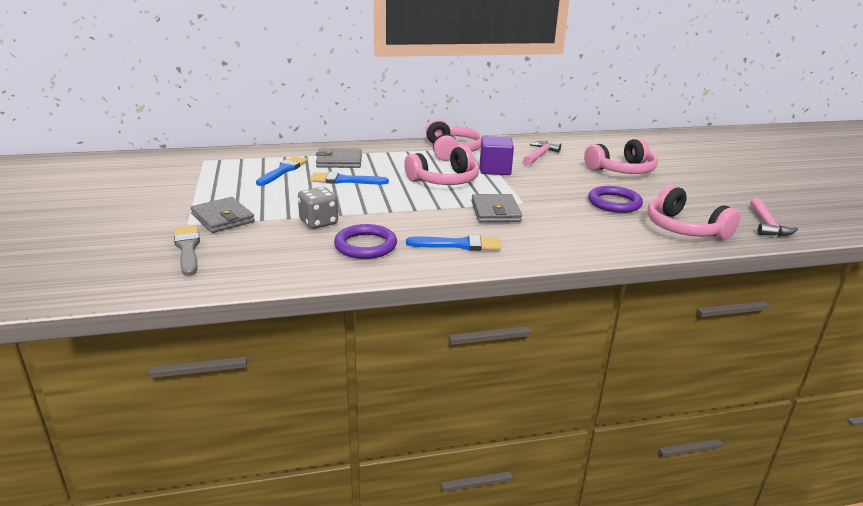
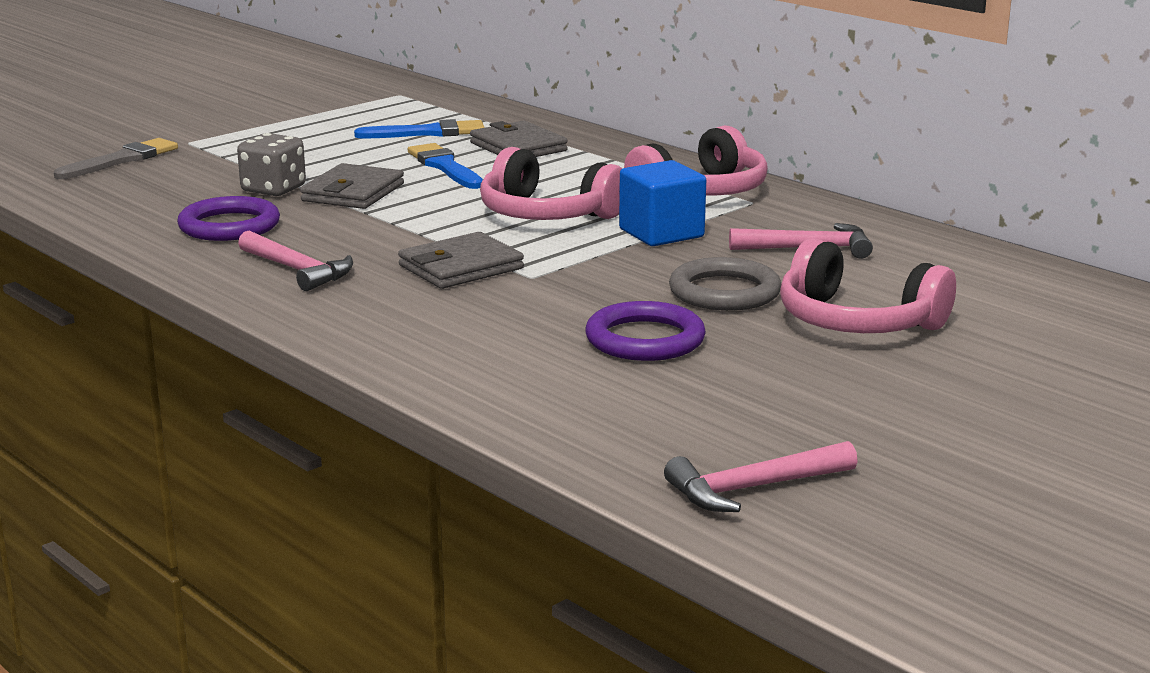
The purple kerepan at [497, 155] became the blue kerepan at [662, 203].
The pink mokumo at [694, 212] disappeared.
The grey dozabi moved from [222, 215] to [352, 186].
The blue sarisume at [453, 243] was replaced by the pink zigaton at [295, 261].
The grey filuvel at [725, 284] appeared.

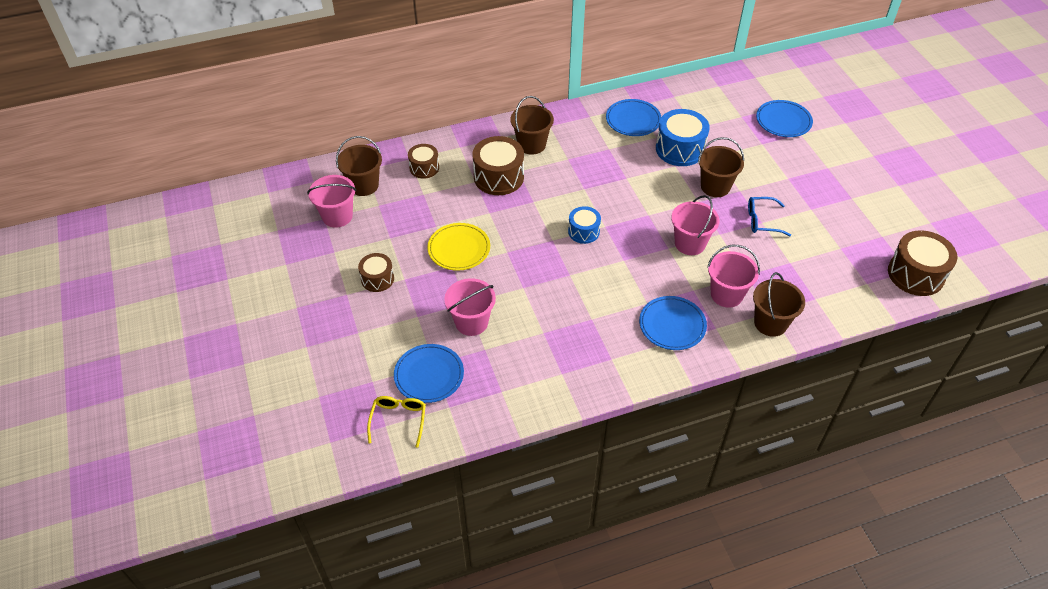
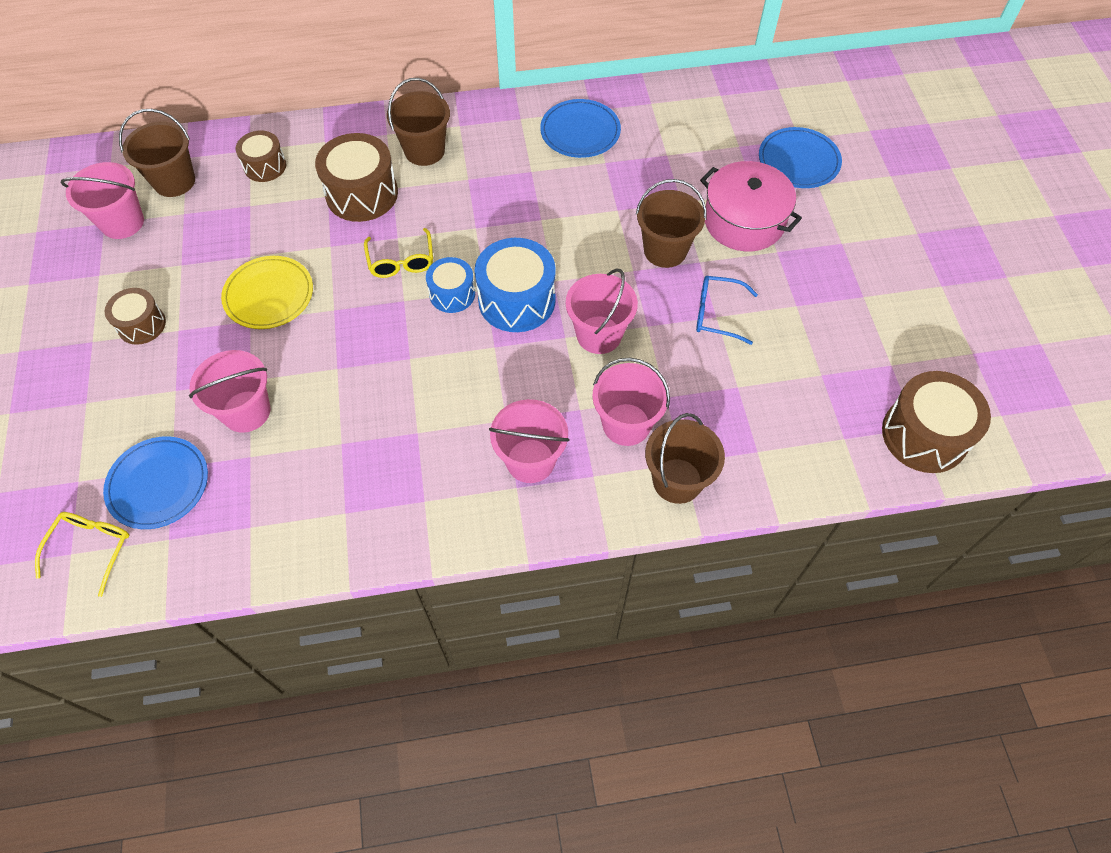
The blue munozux moved from [683, 137] to [515, 285].
The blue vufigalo at [673, 323] was replaced by the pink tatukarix at [529, 441].
The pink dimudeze at [751, 206] appeared.
The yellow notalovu at [398, 253] appeared.

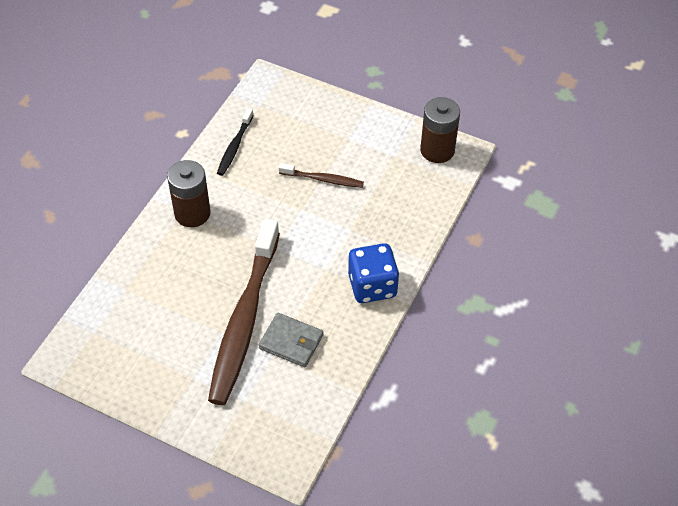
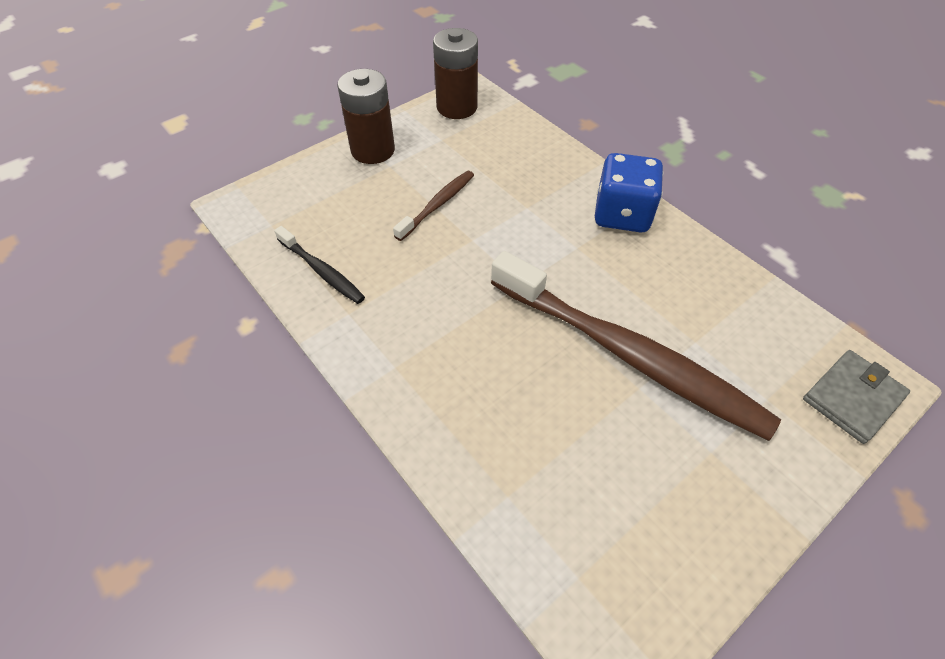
The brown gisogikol moved from [189, 193] to [366, 116].
The grey dozabi moved from [290, 340] to [856, 397].

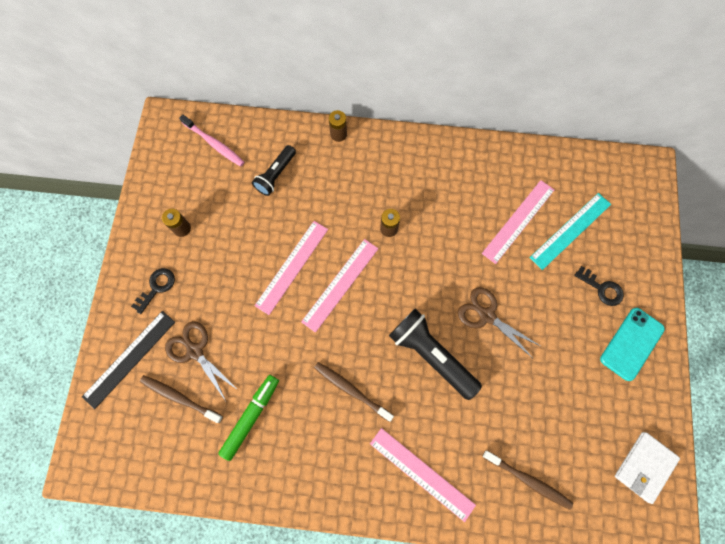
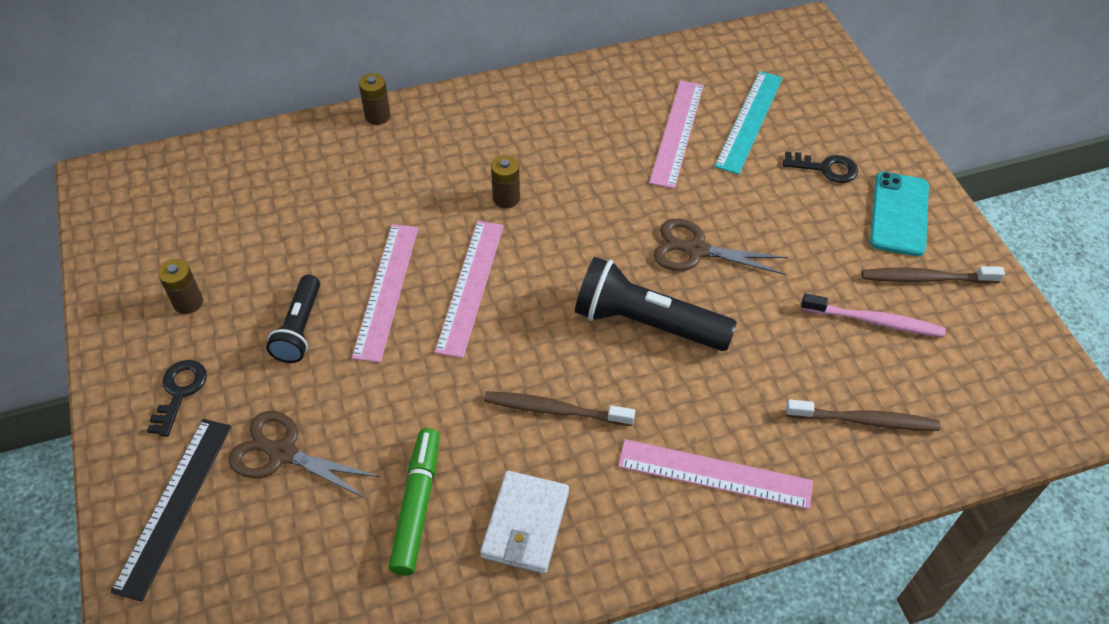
The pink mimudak moved from [211, 141] to [873, 315].
The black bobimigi moved from [274, 170] to [293, 319].
The brown mimudak moved from [181, 399] to [933, 275].
The white dozabi moved from [647, 468] to [524, 522].

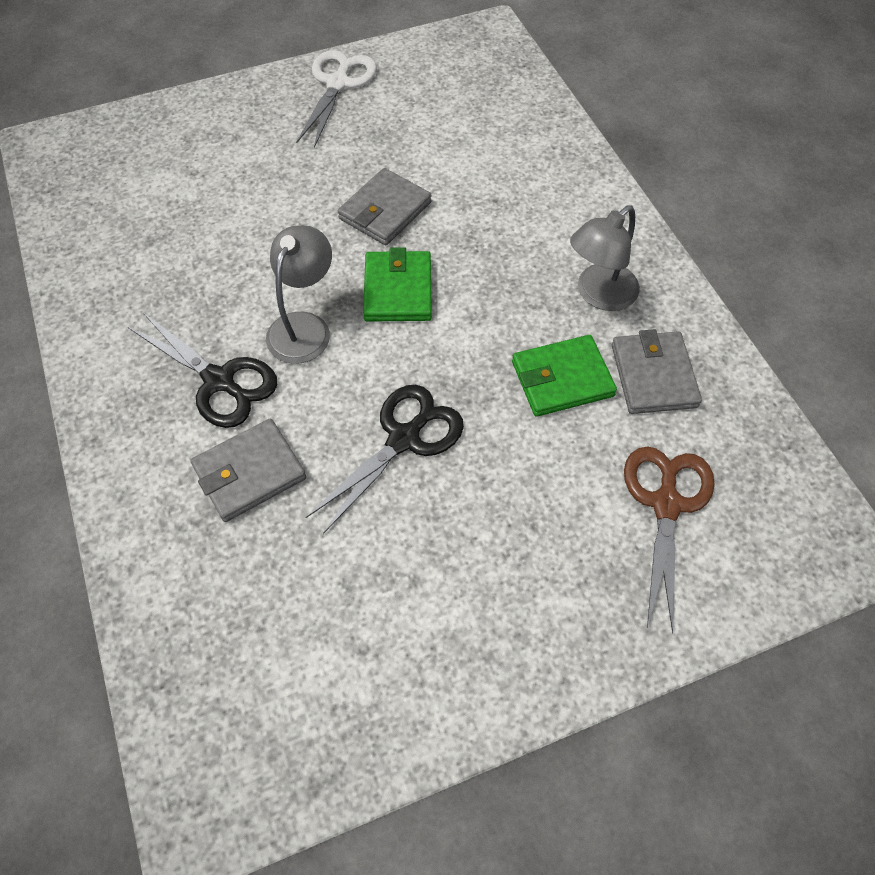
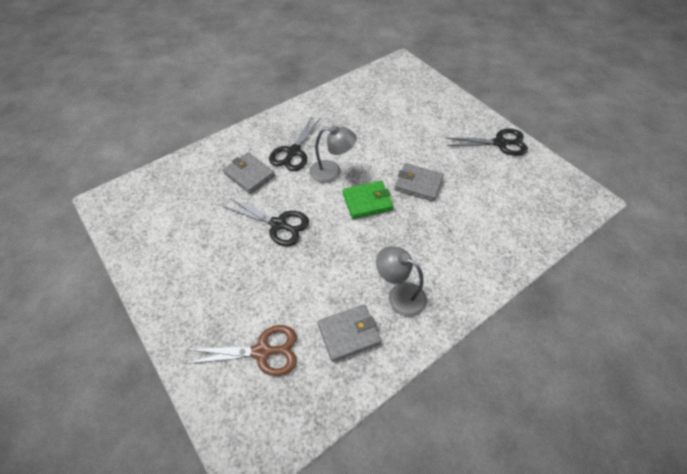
The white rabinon at [336, 99] became the black rabinon at [487, 142].
The green dozabi at [564, 376] disappeared.

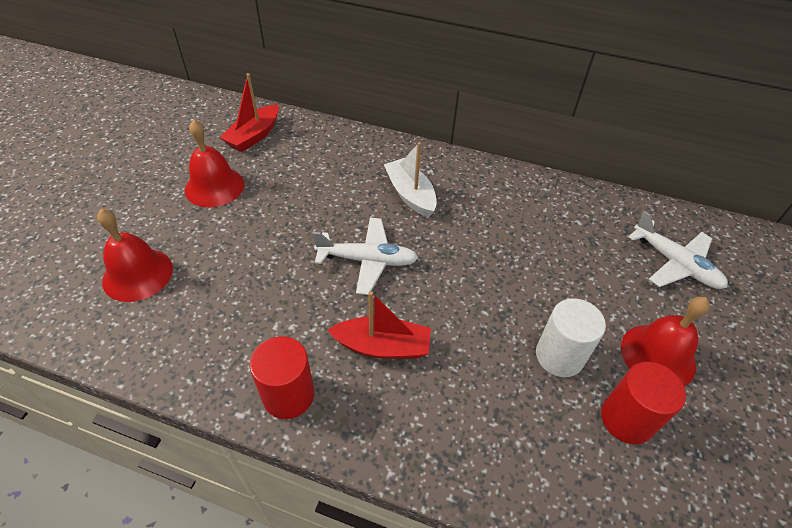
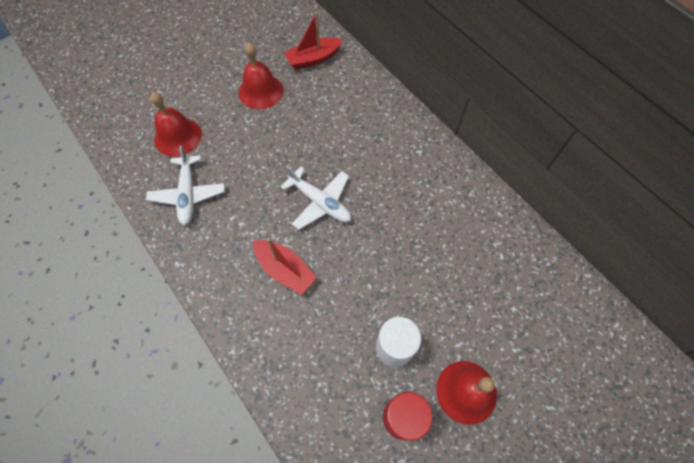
The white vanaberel at [410, 180] disappeared.
The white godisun moved from [678, 250] to [185, 185].
The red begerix at [282, 377] disappeared.

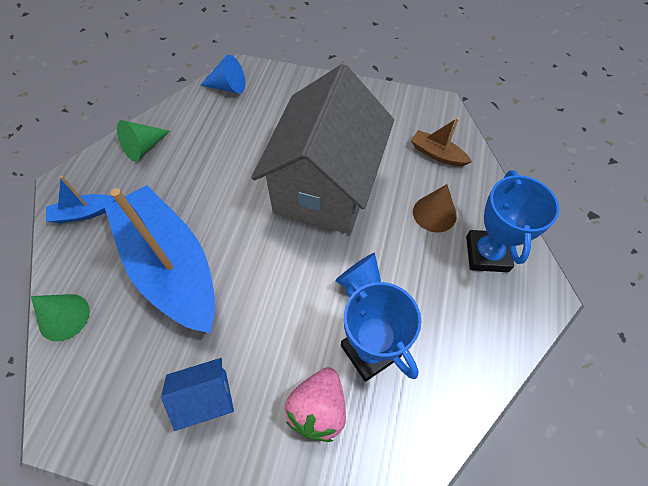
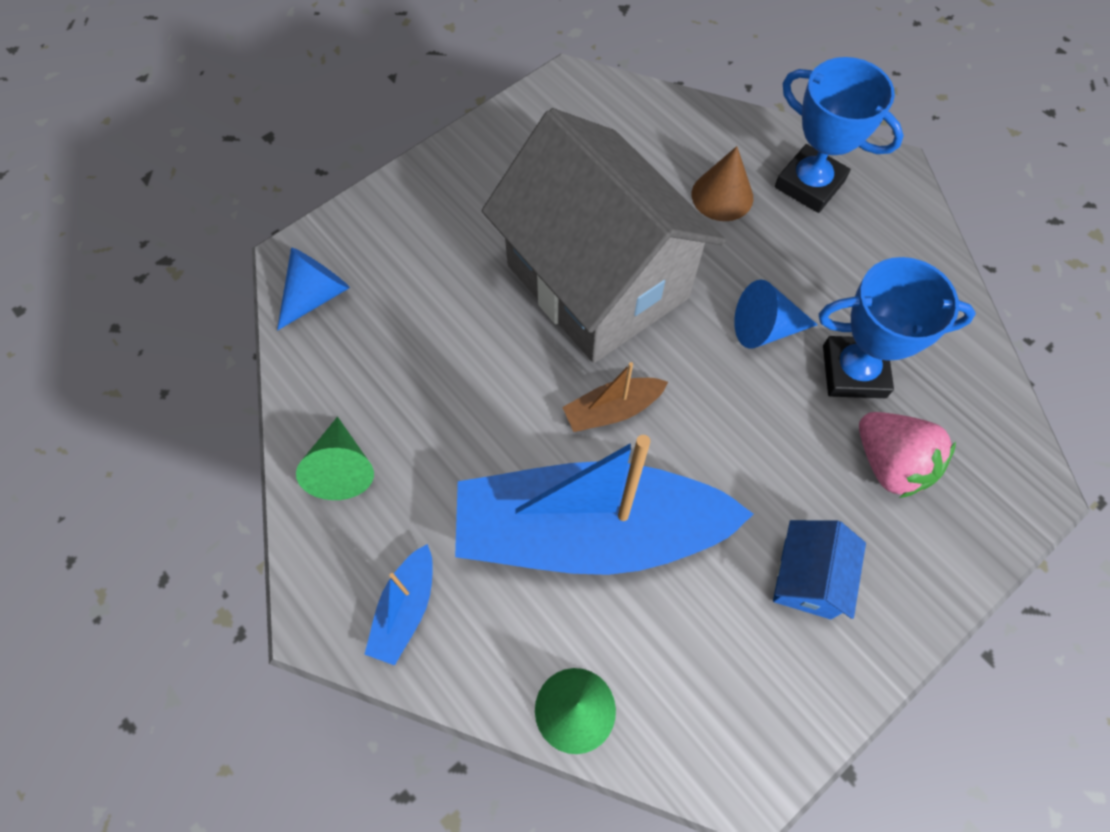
The brown vanaberel moved from [441, 142] to [615, 397].

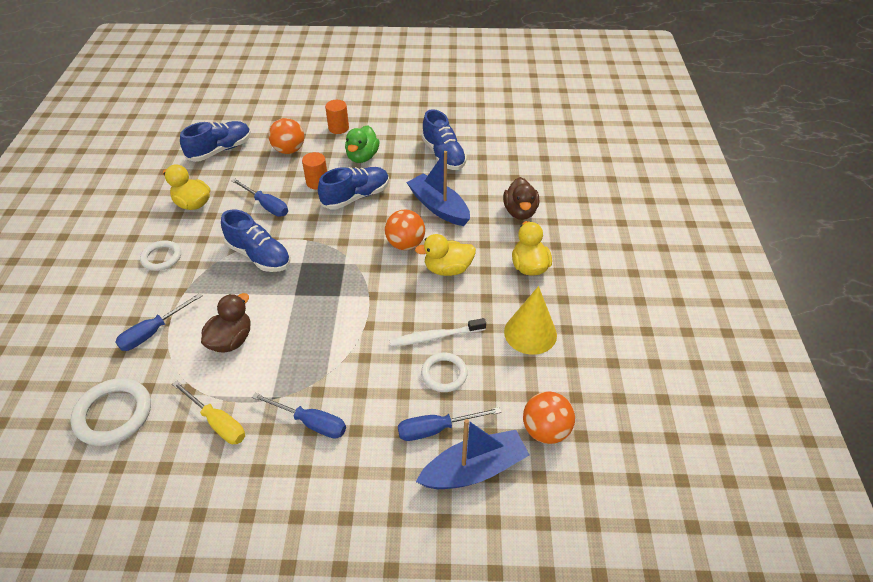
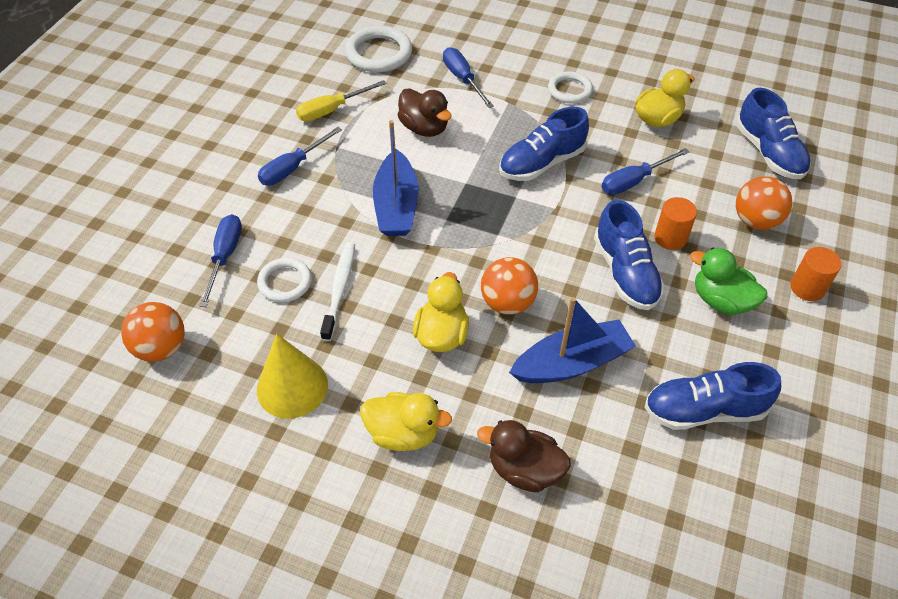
The blue vanaberel moved from [472, 454] to [396, 178].

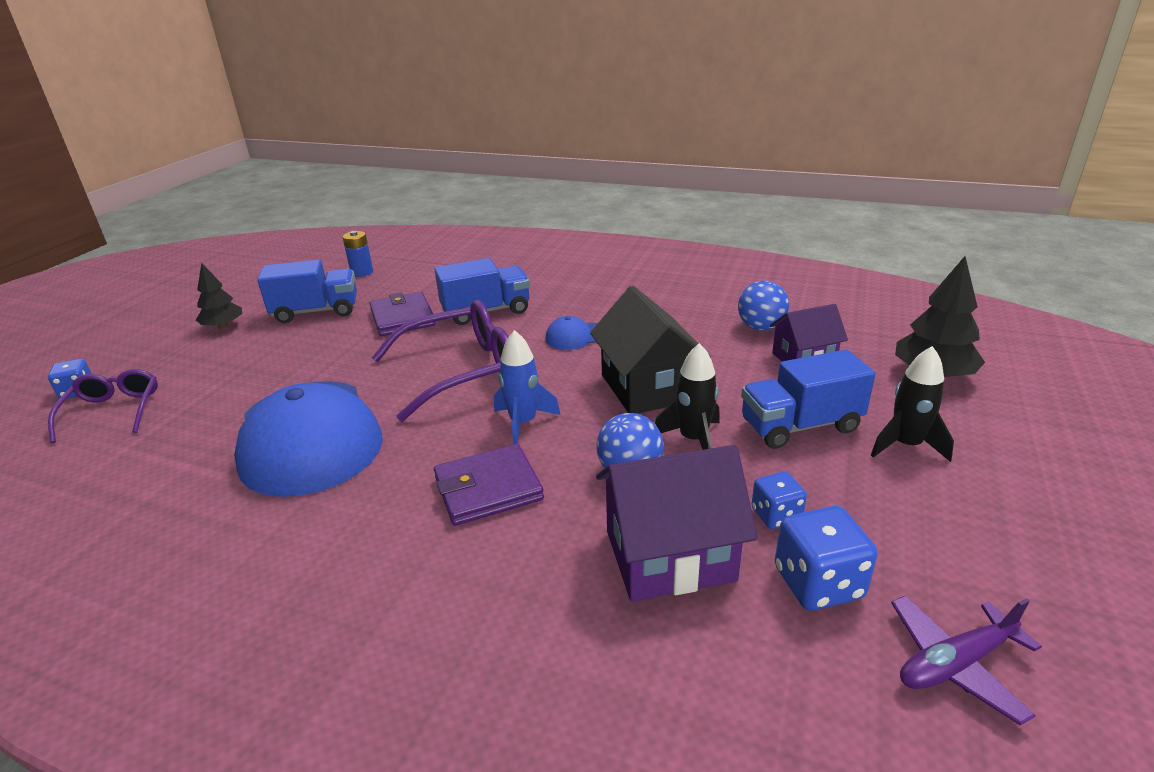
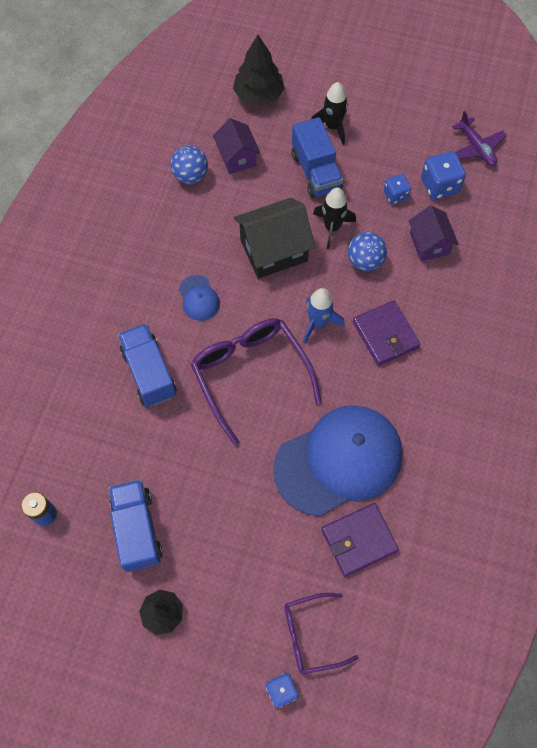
The purple dozabi moved from [403, 313] to [360, 540].
The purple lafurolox at [677, 523] changed to 0.63 times the size.

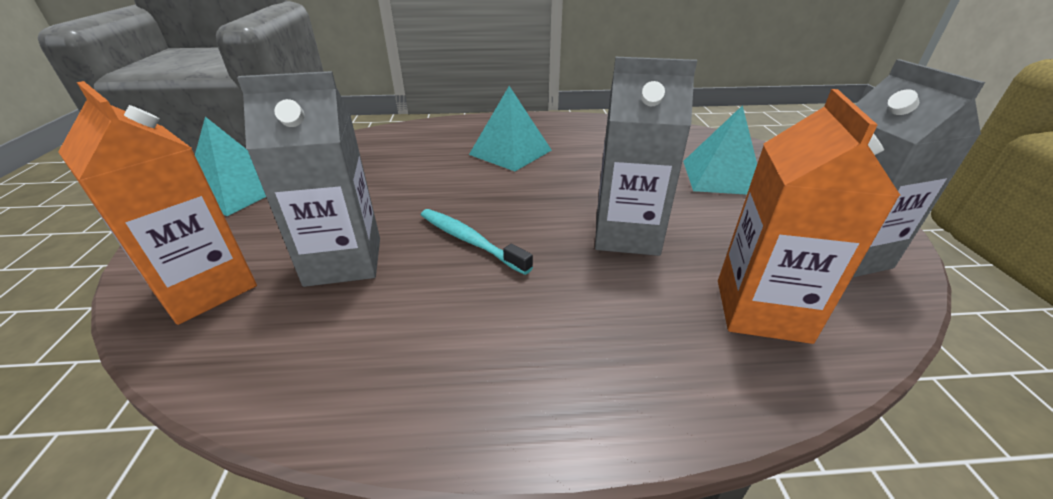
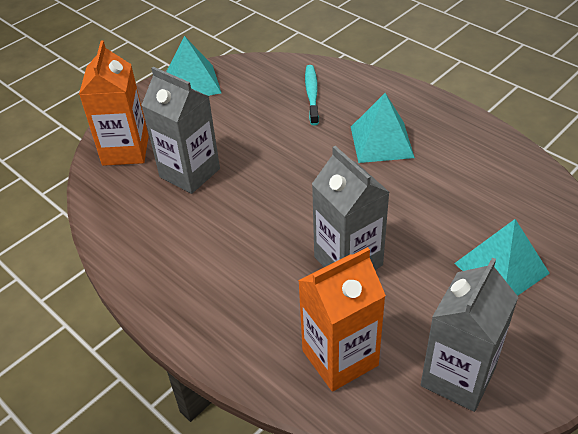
The turquoise mimudak moved from [477, 242] to [312, 95].

